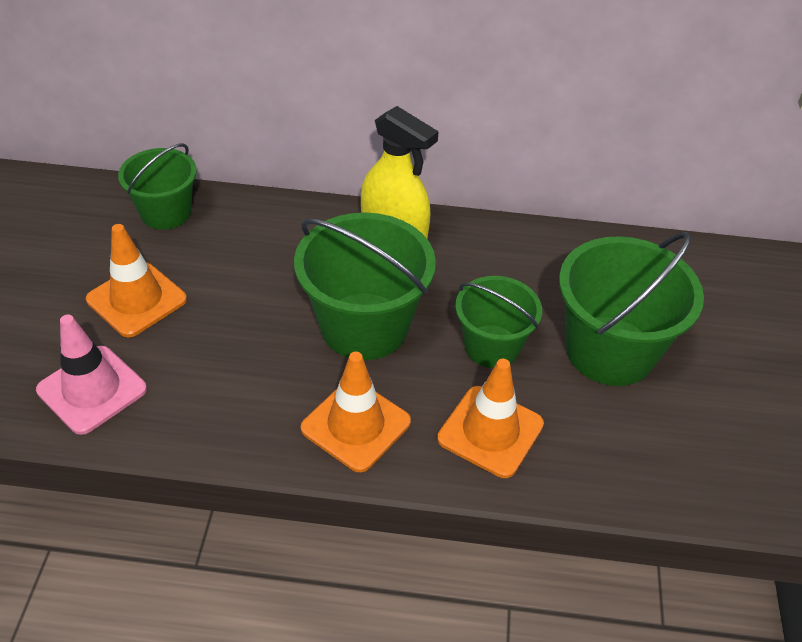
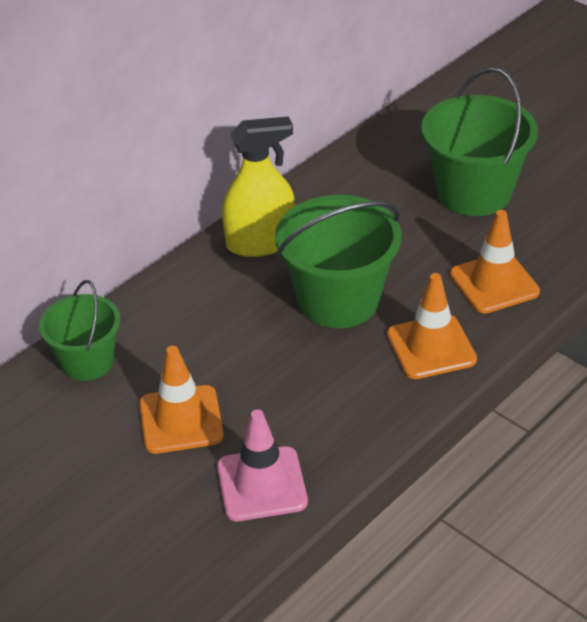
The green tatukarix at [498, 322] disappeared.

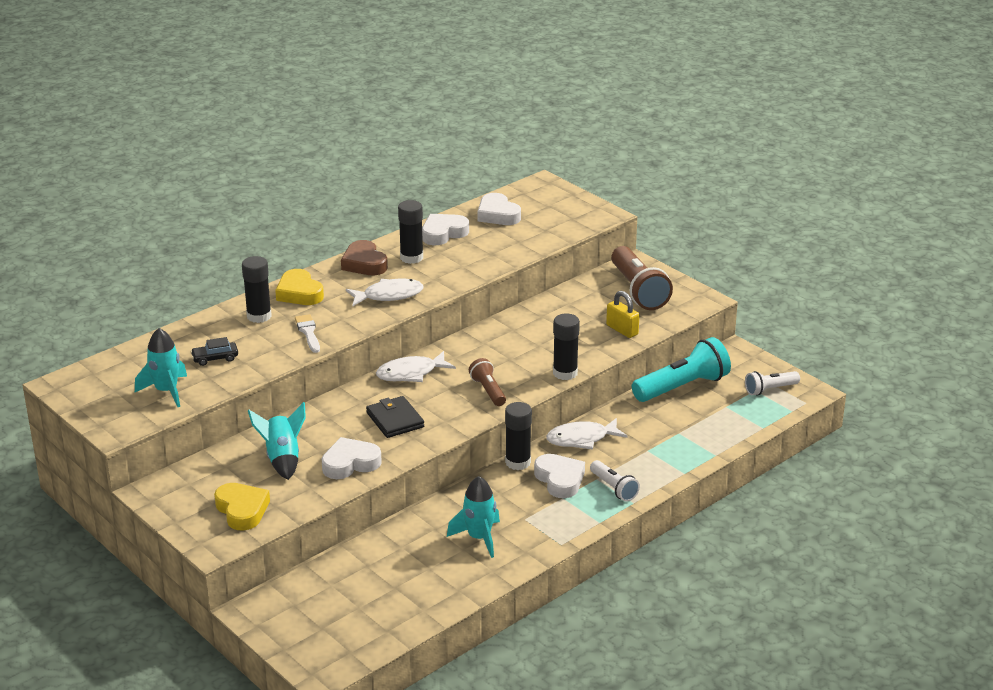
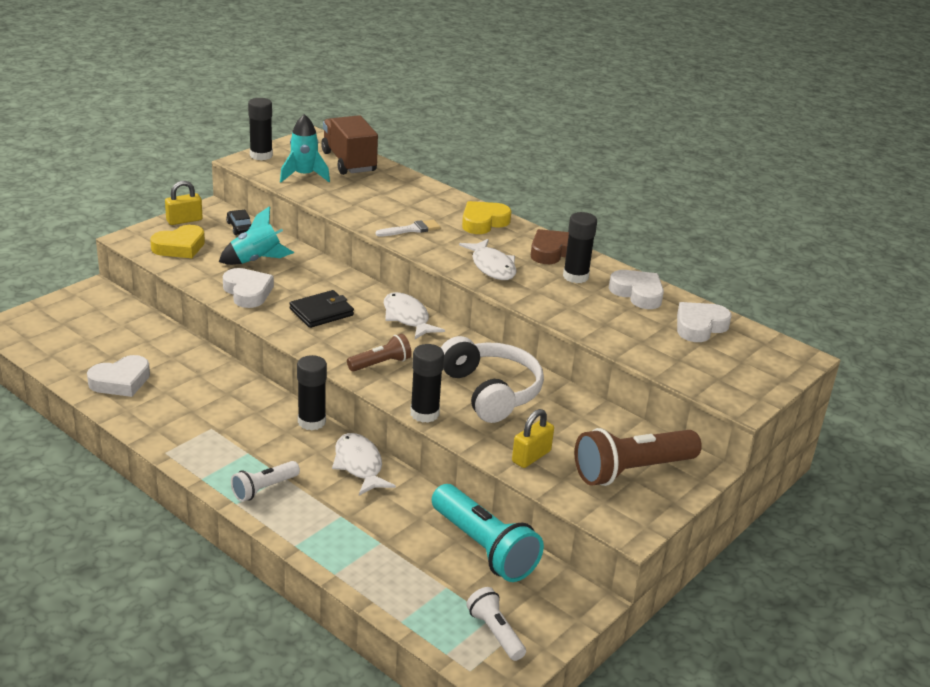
The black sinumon moved from [257, 289] to [260, 129].
The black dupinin moved from [214, 351] to [238, 222].
The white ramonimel moved from [559, 476] to [118, 376].
The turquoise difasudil at [473, 517] disappeared.
The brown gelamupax at [349, 145] appeared.
The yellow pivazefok at [184, 203] appeared.
The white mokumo at [492, 379] appeared.

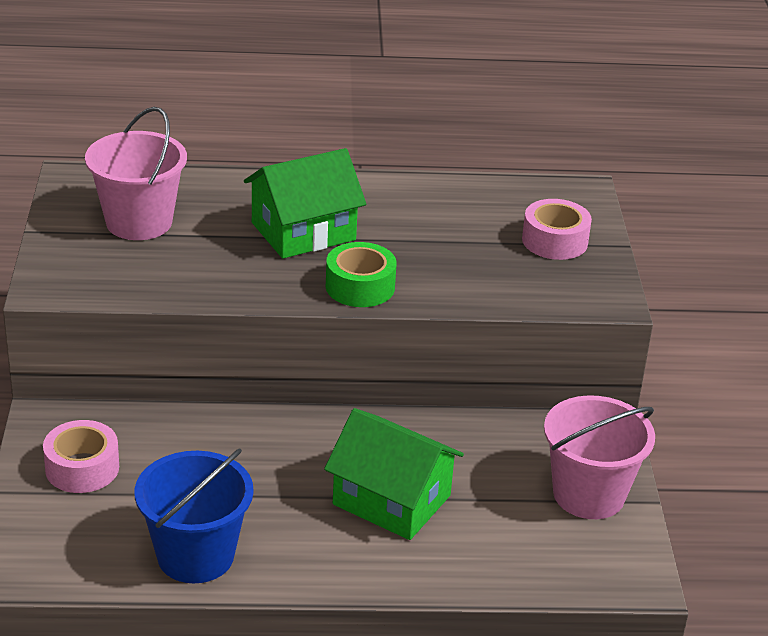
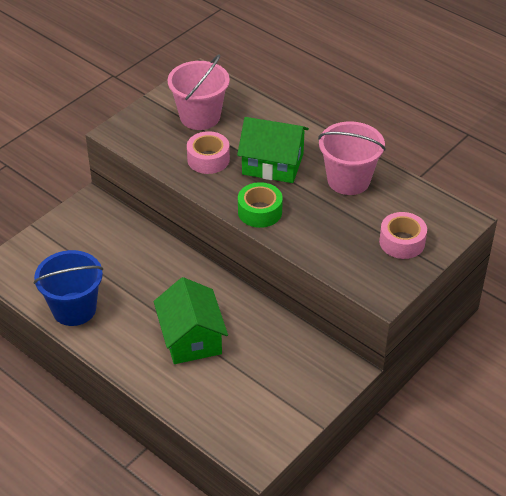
The pink tatukarix moved from [599, 457] to [352, 158].
The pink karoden moved from [81, 456] to [208, 152].

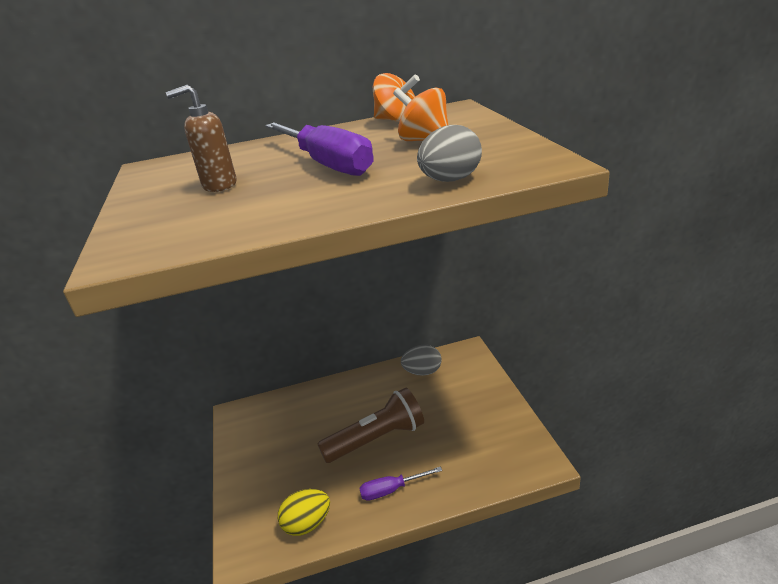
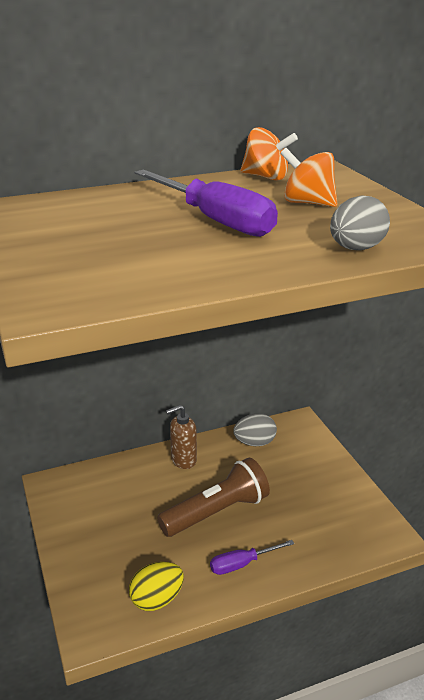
The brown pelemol moved from [201, 138] to [181, 437].

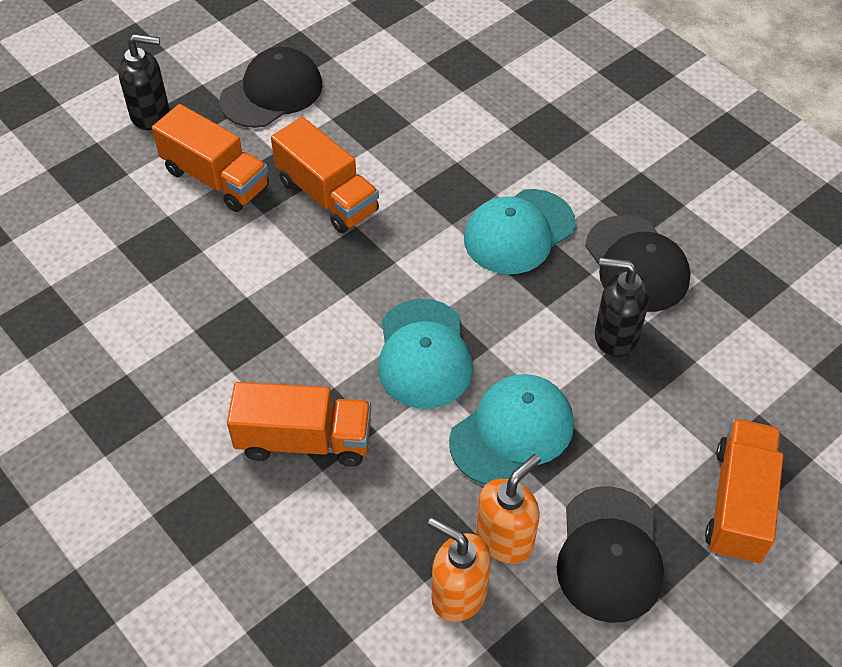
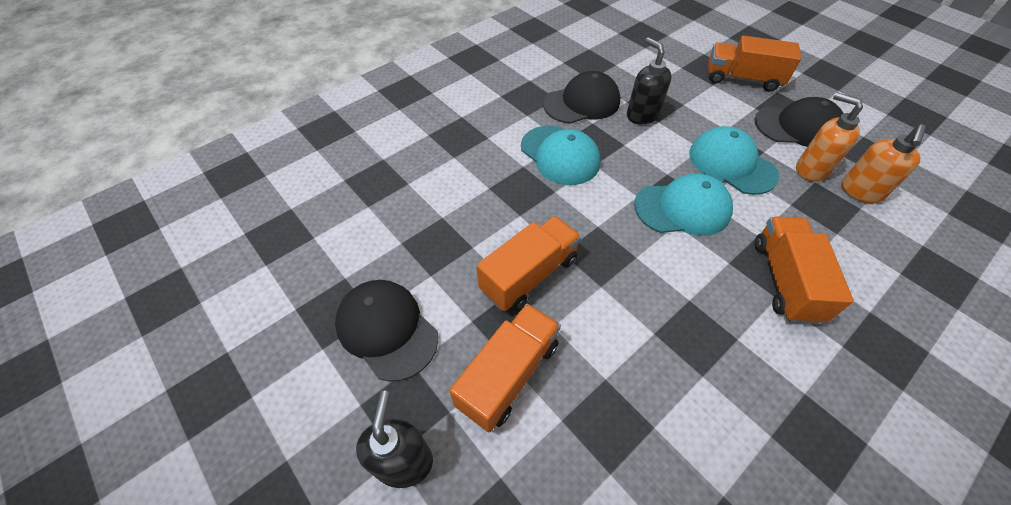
The black pelemol at [622, 307] turned 135 degrees clockwise.

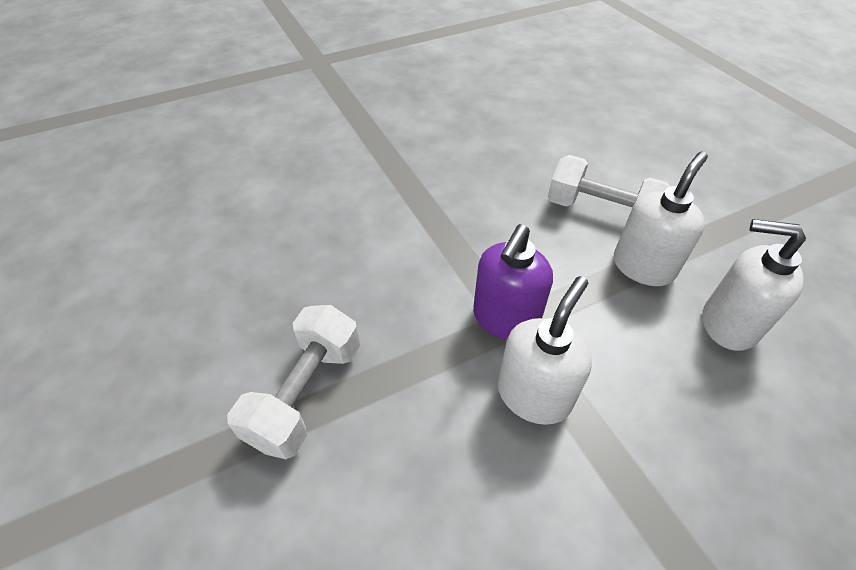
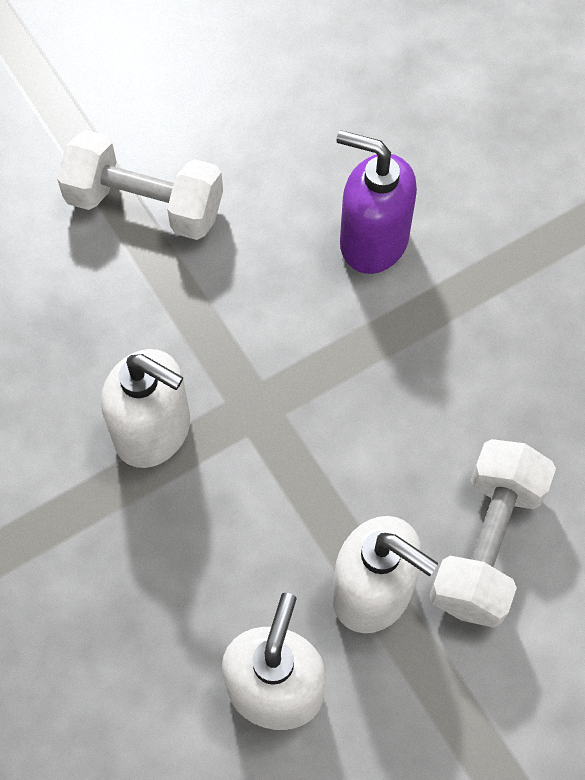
The purple pelemol moved from [513, 282] to [377, 202].

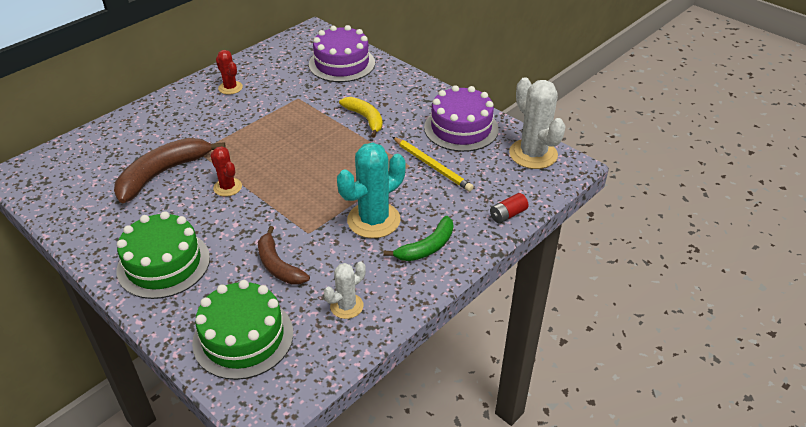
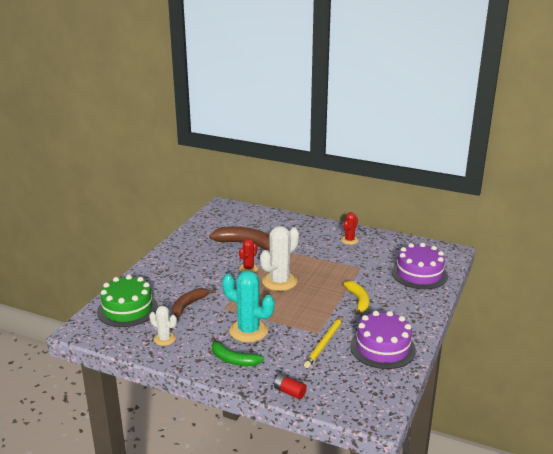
The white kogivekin moved from [537, 123] to [279, 258].
The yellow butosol at [361, 117] turned 45 degrees counterclockwise.
The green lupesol at [163, 255] disappeared.

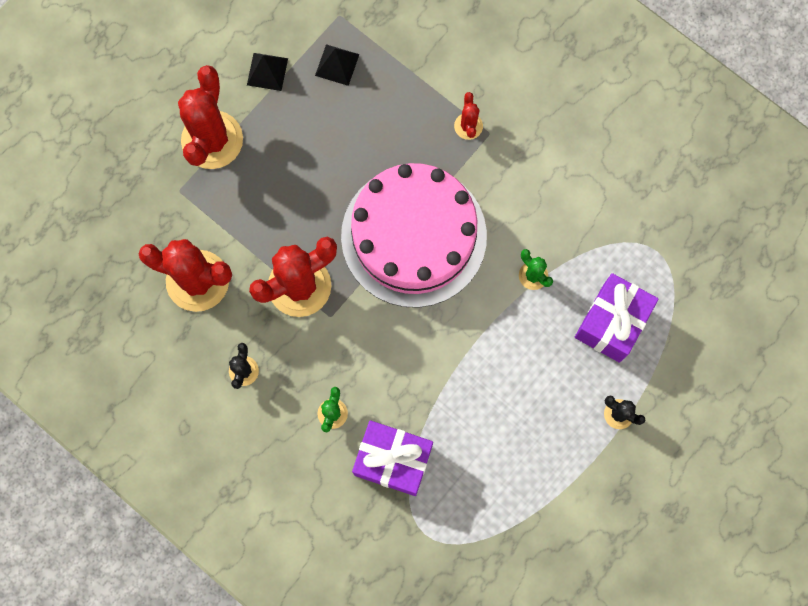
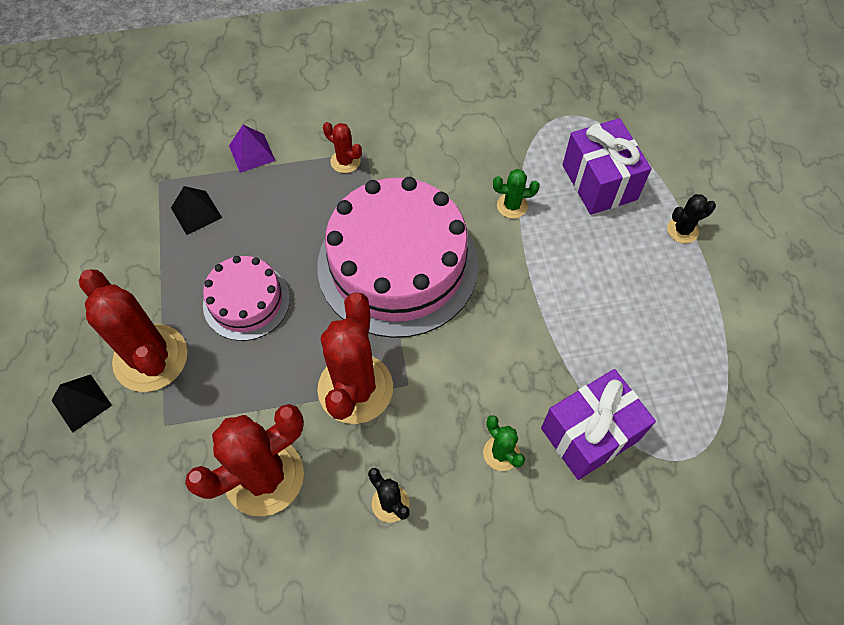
The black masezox moved from [267, 72] to [81, 403].
The purple masezox at [252, 149] appeared.
The pink lupesol at [246, 298] appeared.

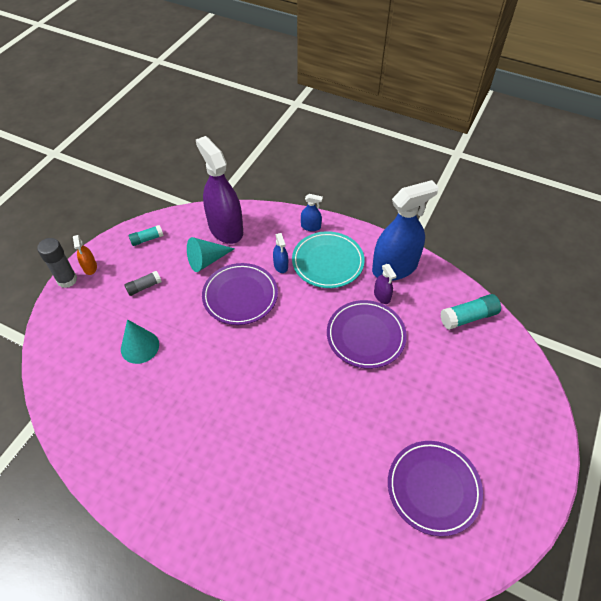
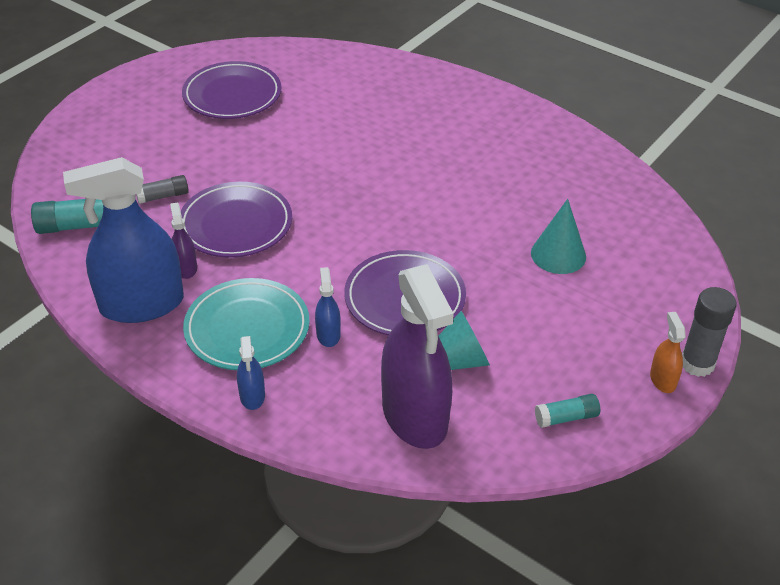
The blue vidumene at [312, 212] turned 120 degrees counterclockwise.
The grey sinumon moved from [143, 283] to [162, 189].

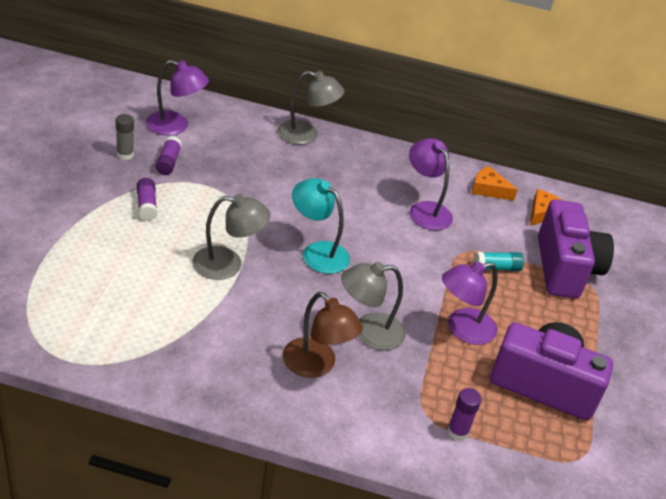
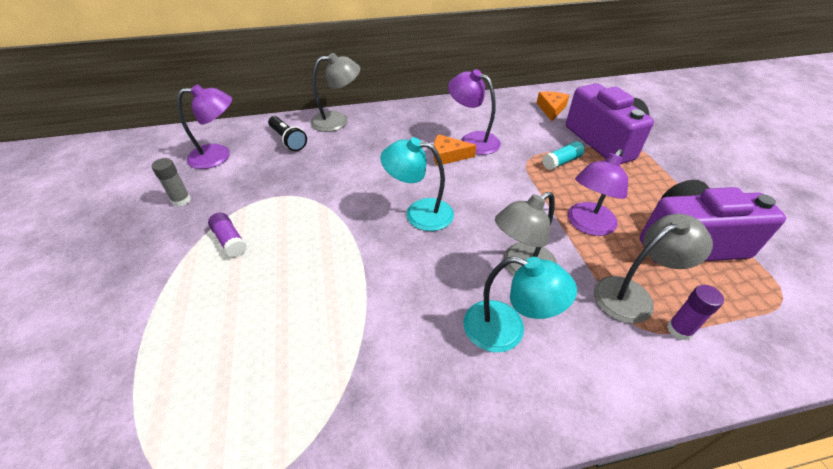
The purple sinumon at [169, 155] disappeared.
The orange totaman moved from [495, 183] to [455, 150].
The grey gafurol moved from [231, 237] to [653, 268].
The brown gafurol at [323, 335] became the turquoise gafurol at [520, 304].
The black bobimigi at [287, 133] appeared.

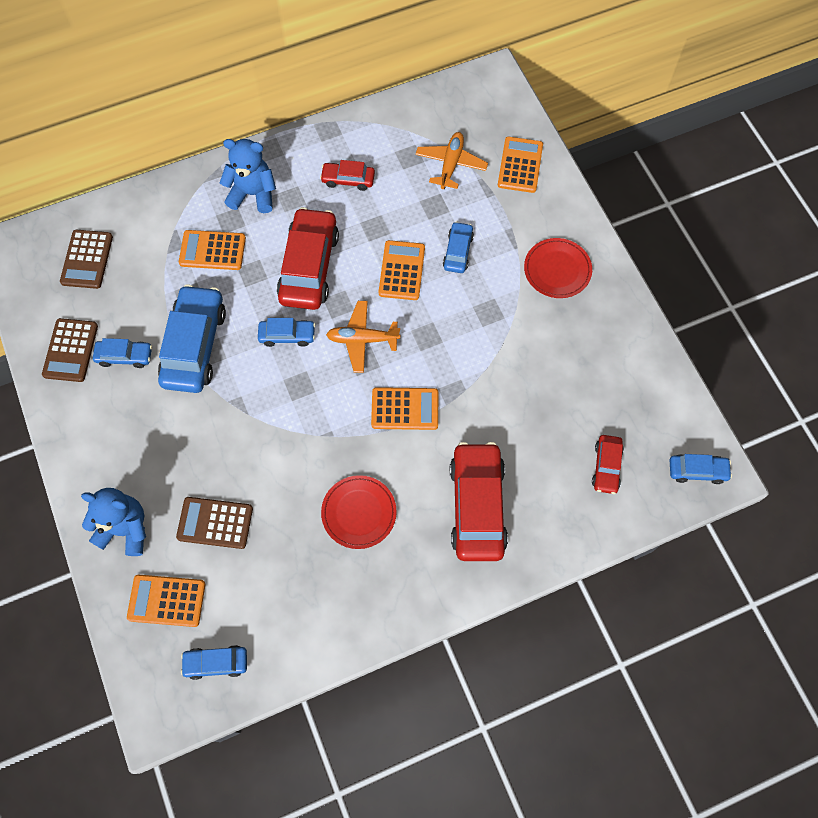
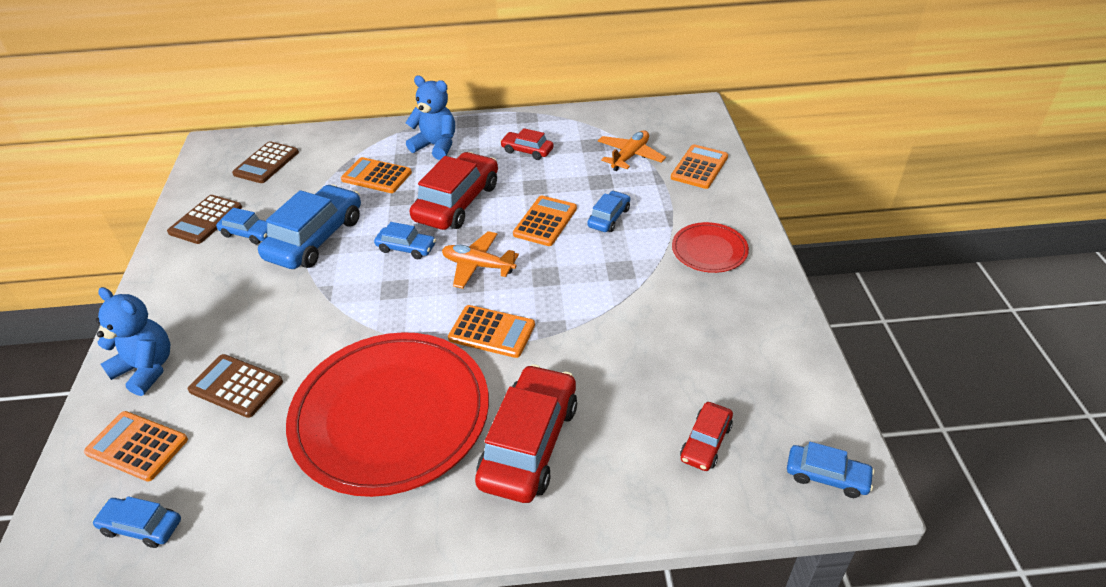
The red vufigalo at [359, 512] changed to 2.18 times the size.

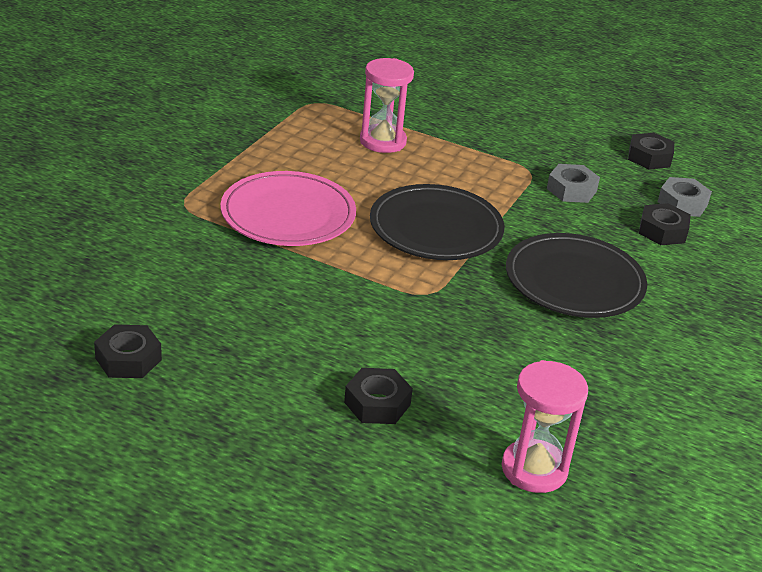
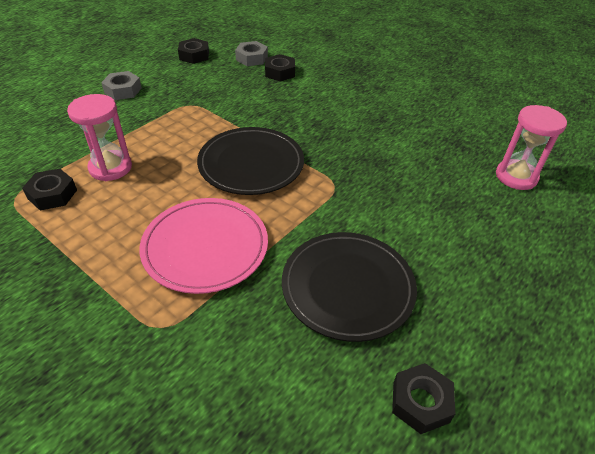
The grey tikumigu moved from [573, 183] to [121, 85].
The black vufigalo moved from [576, 275] to [349, 287].
The black tikumigu moved from [378, 396] to [49, 189].

